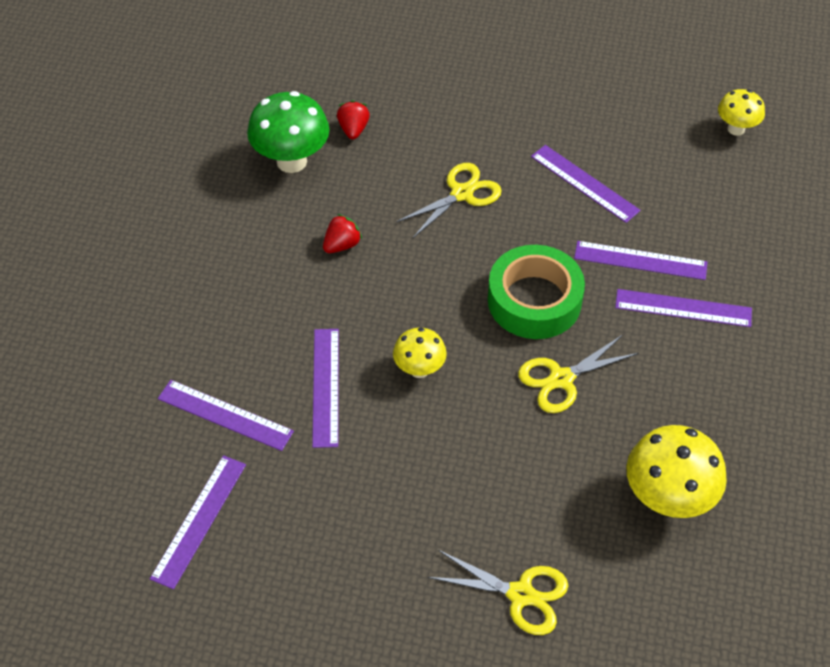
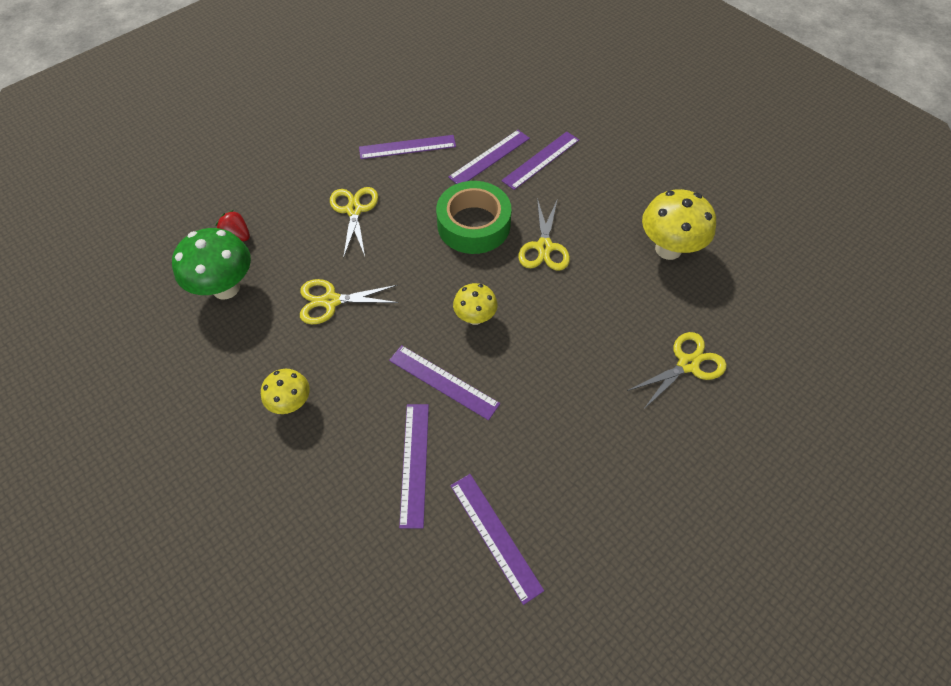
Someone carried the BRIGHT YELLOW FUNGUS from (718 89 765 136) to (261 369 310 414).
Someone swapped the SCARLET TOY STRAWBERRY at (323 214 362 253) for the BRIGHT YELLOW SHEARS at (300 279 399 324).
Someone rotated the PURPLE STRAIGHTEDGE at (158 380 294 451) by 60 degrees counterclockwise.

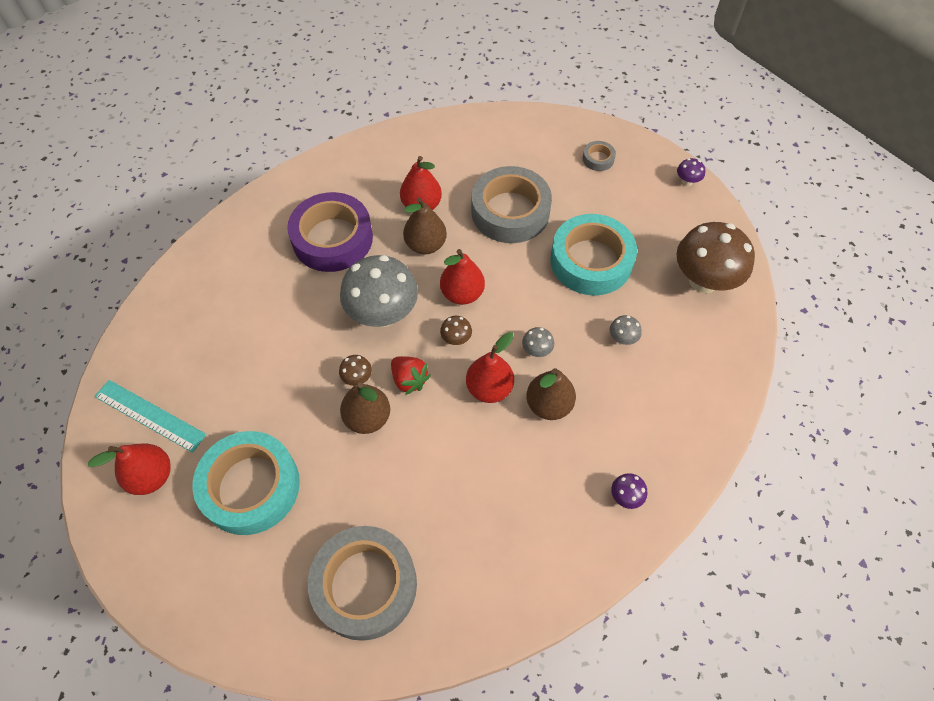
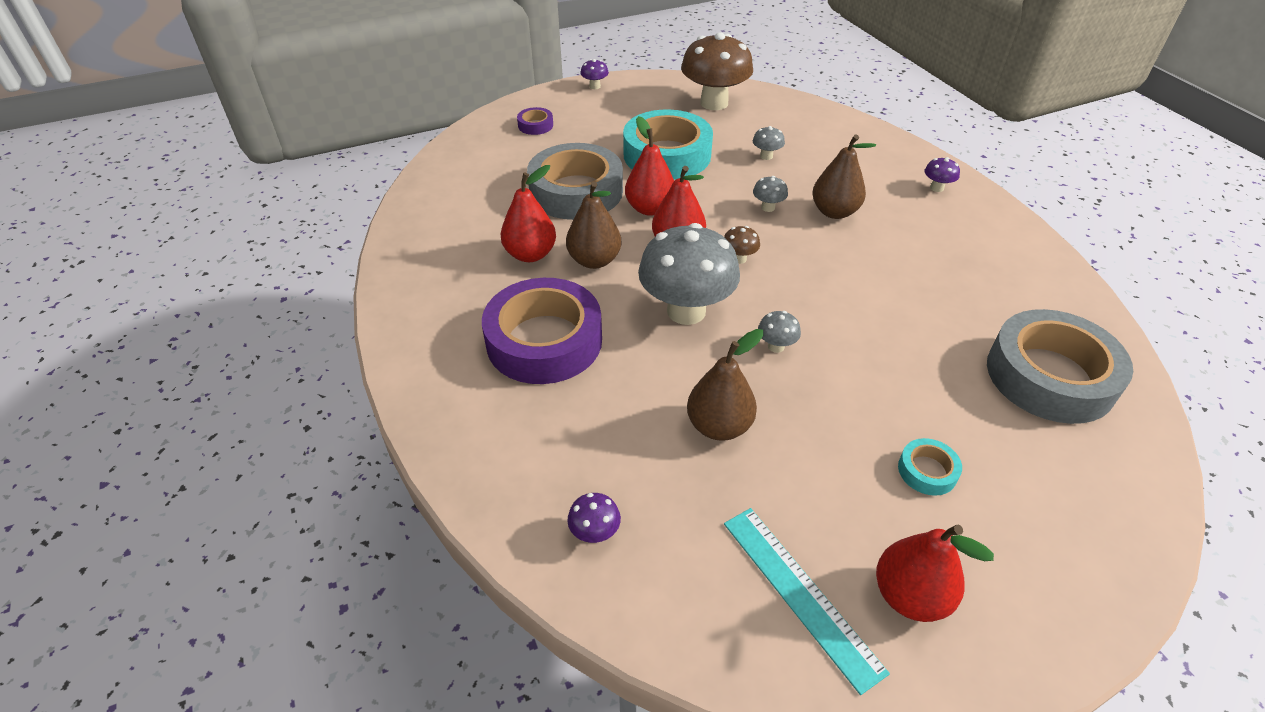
Someone repainted the GREY TAPE at (583 141 616 171), which became the PURPLE TAPE at (517 107 553 135).
Someone put down the PURPLE FUNGUS at (567 493 621 543).
Someone carried the SCARLET PEAR FRUIT from (466 332 514 403) to (625 116 674 216).
Someone carried the BROWN PEAR FRUIT from (340 382 390 434) to (687 329 763 441).
Someone rotated the TURQUOISE STRAIGHTEDGE at (94 380 207 453) by 75 degrees counterclockwise.
Someone repainted the BROWN FUNGUS at (339 355 372 386), which became the GREY FUNGUS at (758 311 801 353).
Someone scaled the TURQUOISE TAPE at (193 431 300 535) by 0.42.
Someone took away the SCARLET TOY STRAWBERRY at (391 356 431 395).

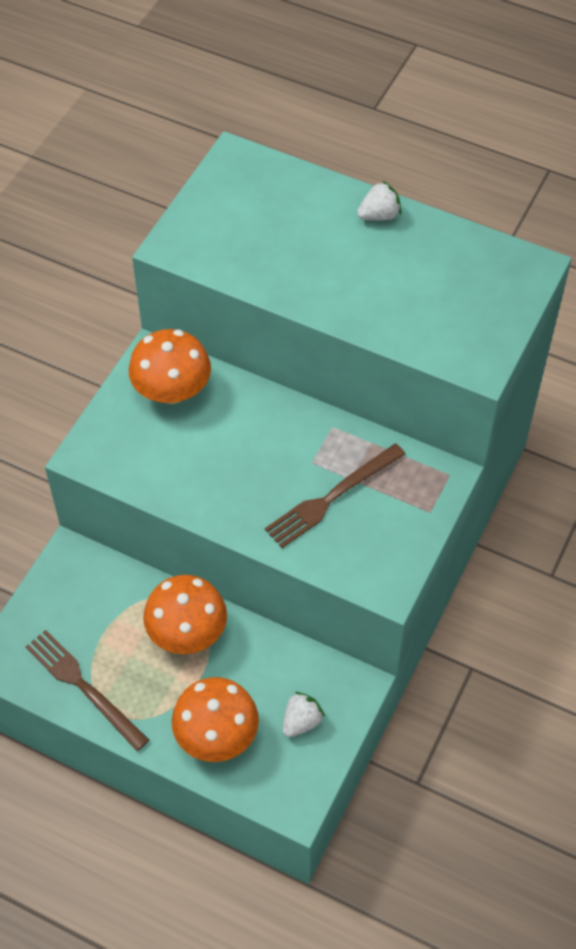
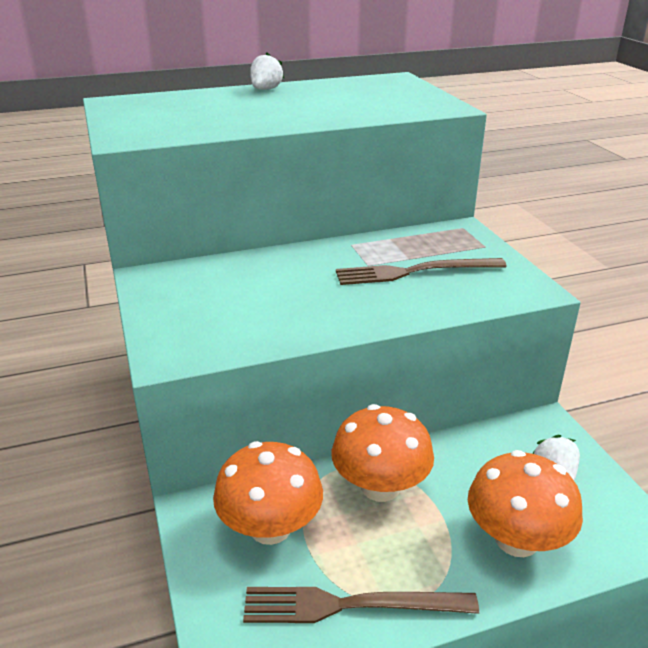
Someone carried the ORANGE-COLOURED FUNGUS from (129 329 211 404) to (213 441 323 545).
Someone rotated the BROWN DINNER FORK at (265 443 405 548) by 75 degrees clockwise.

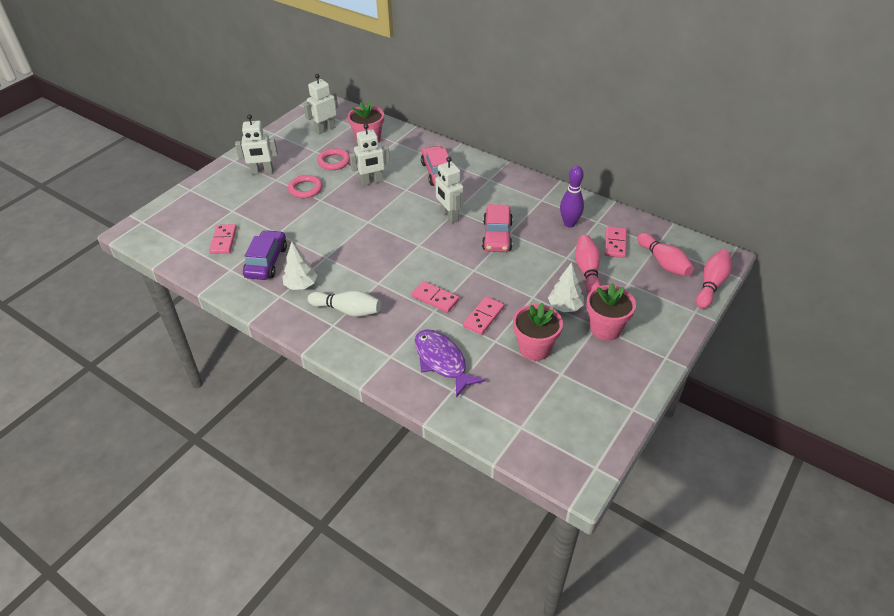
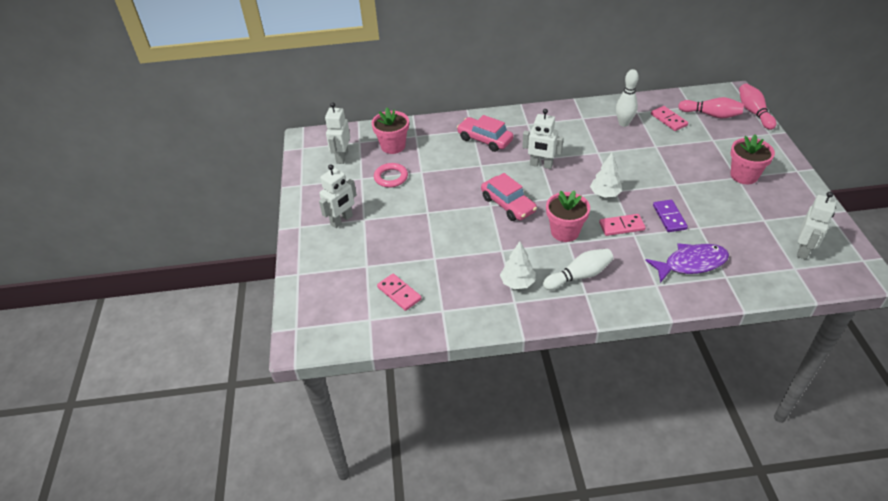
Someone carried the PINK TOY CAR from (482 204 513 252) to (481 173 537 221).
Someone carried the PINK POTTED PLANT from (513 303 563 361) to (546 190 590 242).
Someone carried the PURE WHITE FIR TREE from (548 262 584 312) to (590 153 622 198).
Someone repainted the PURPLE SKITTLE at (560 166 584 228), which became the PURE WHITE SKITTLE at (616 69 639 127).
Someone rotated the PURPLE FISH at (414 329 485 398) by 150 degrees clockwise.
Someone repainted the PINK DOMINO TILE at (463 296 504 335), which became the PURPLE DOMINO TILE at (653 200 688 232).
Someone carried the PURE WHITE TOY ROBOT from (349 124 390 186) to (797 192 837 260).
Someone took away the PURPLE TOY CAR at (243 230 287 280).
Someone took away the PINK RING at (288 175 323 198).
Someone took away the PINK SKITTLE at (575 235 601 294).

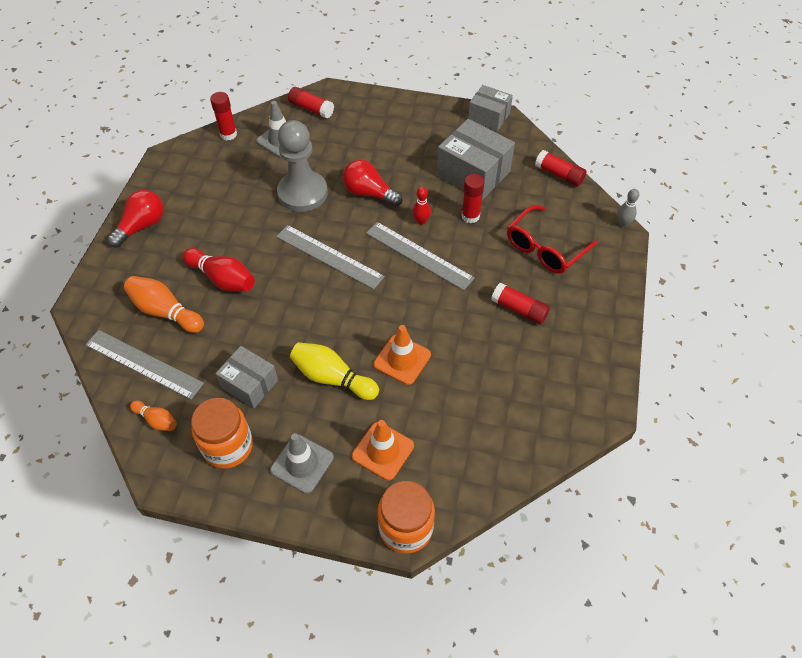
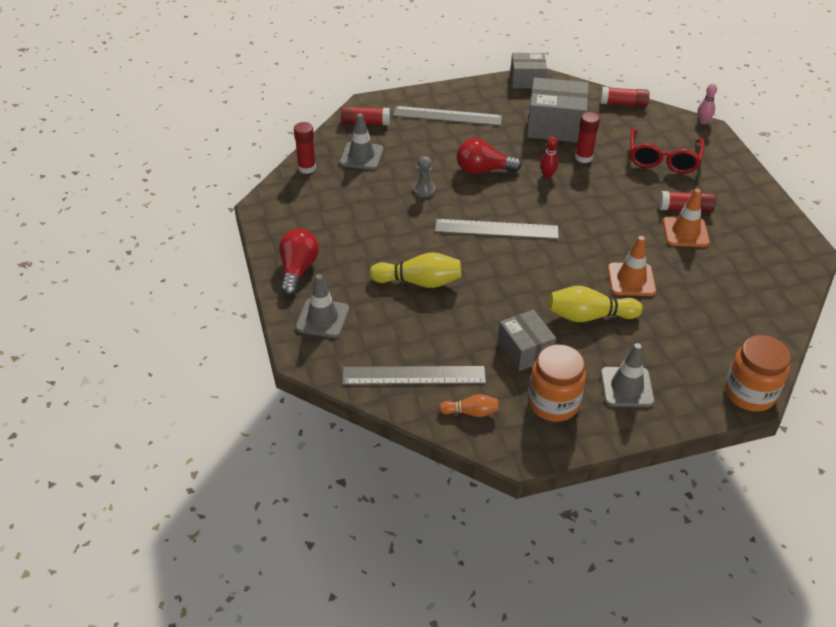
Someone put down the GREY SAFETY CONE at (295 274 350 338).
Someone repainted the SCARLET SKITTLE at (183 248 255 292), which became the BRIGHT YELLOW SKITTLE at (369 252 461 288).
Someone carried the GREY STRAIGHTEDGE from (366 222 475 291) to (393 106 502 126).
Someone scaled the GREY PAWN at (277 120 328 212) by 0.45.
Someone rotated the GREY BOX at (215 346 278 408) by 60 degrees clockwise.
Someone carried the ORANGE-COLOURED SAFETY CONE from (352 420 414 480) to (663 189 710 247).
Someone repainted the GREY SKITTLE at (617 189 639 227), which became the PINK SKITTLE at (697 84 717 124).
Someone took away the ORANGE-COLOURED SKITTLE at (124 276 204 333).

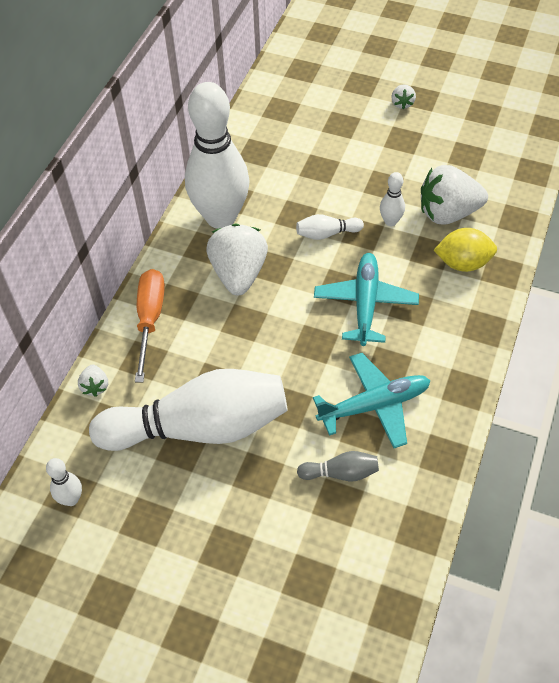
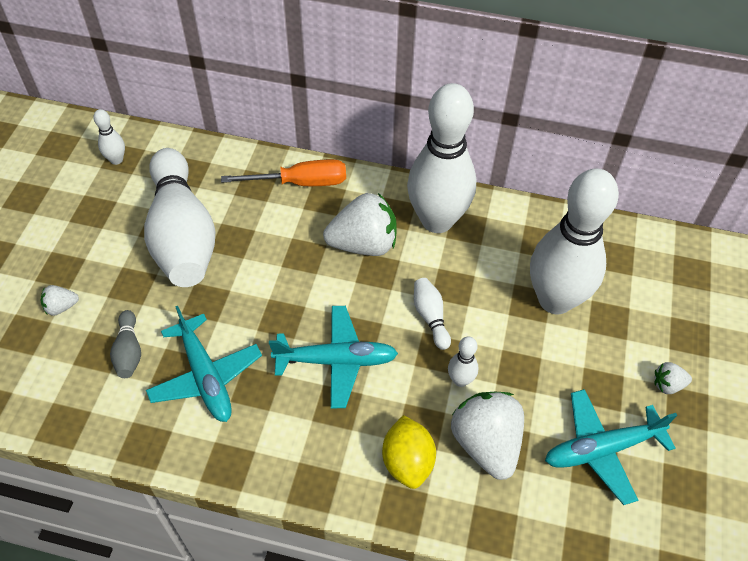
Someone carried the PURE WHITE TOY STRAWBERRY from (78 365 108 397) to (40 285 79 316).
Someone put down the PURE WHITE SKITTLE at (530 168 619 314).
Someone put down the TURQUOISE TOY PLANE at (545 389 677 505).

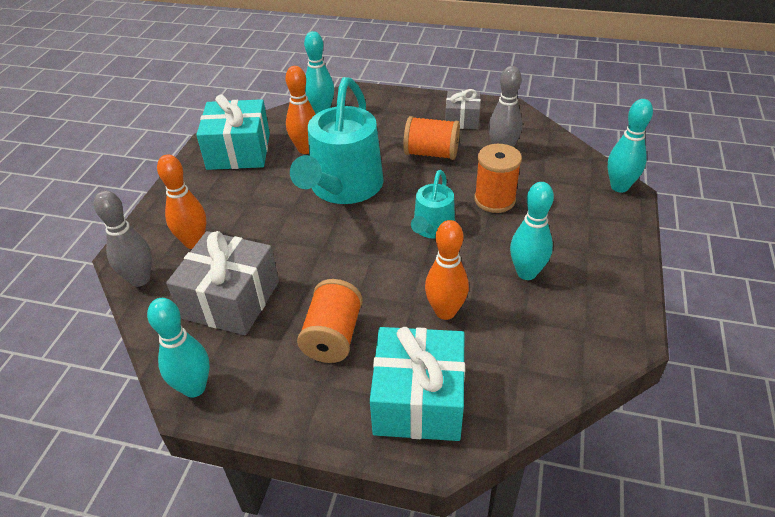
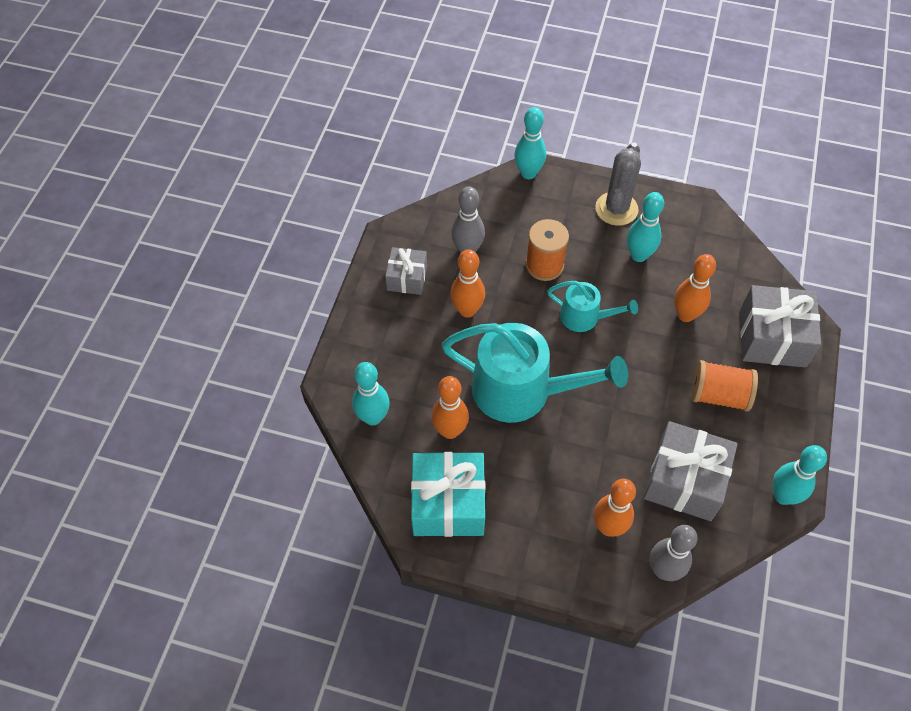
Someone swapped the ORANGE-COLOURED REEL OF THREAD at (403 116 460 160) for the ORANGE-COLOURED SKITTLE at (450 249 485 318).
Someone put down the GREY PRICKLY PLANT at (595 142 641 226).
Someone repainted the TURQUOISE GIFT at (370 327 465 441), which became the GREY GIFT at (740 285 821 368).

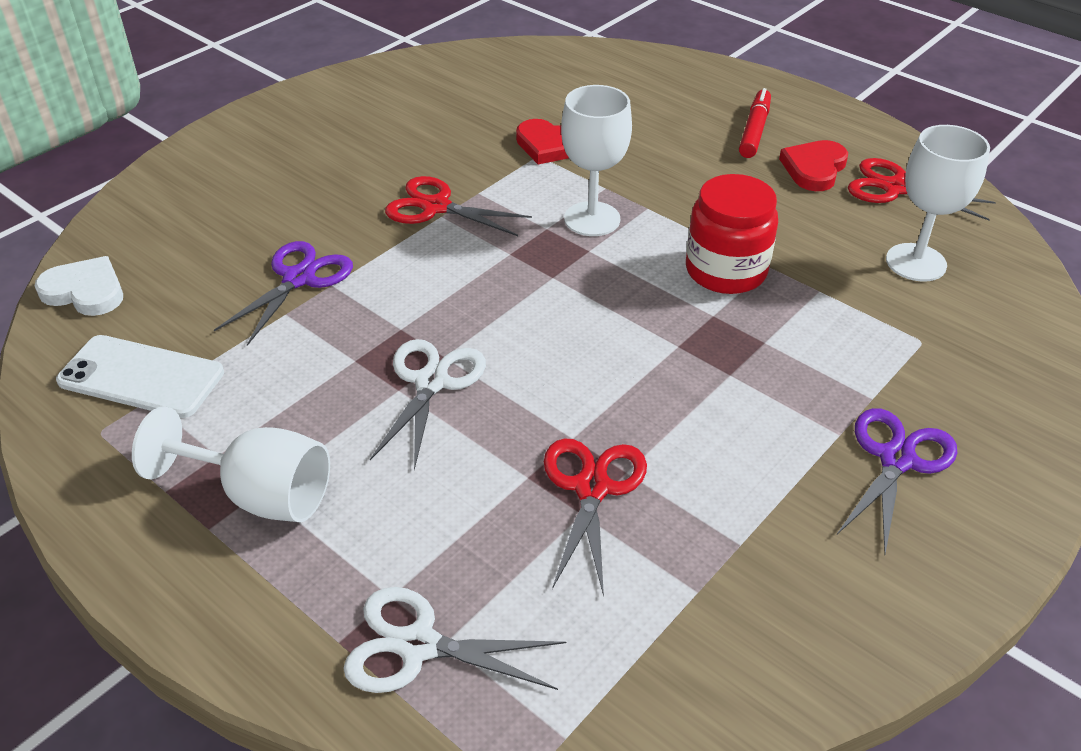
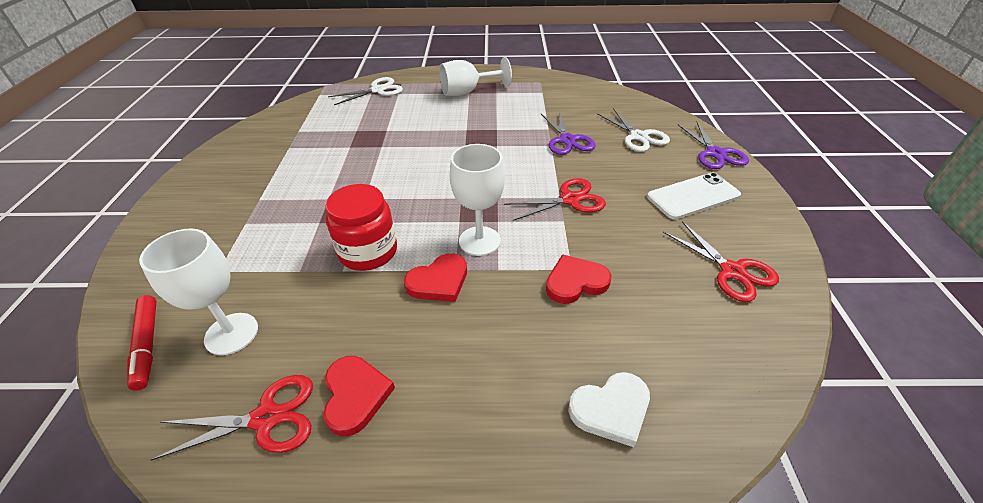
Someone carried the SCARLET MARKER PEN from (739 88 771 158) to (127 295 157 391).
Someone put down the SCARLET HEART at (404 253 467 302).
Someone carried the PURE WHITE HEART from (35 256 123 316) to (568 372 650 447).
Someone carried the PURE WHITE SHEARS from (370 339 486 470) to (597 108 670 152).
Someone carried the PURE WHITE MOBILE PHONE from (56 335 224 418) to (647 172 741 219).
Someone carried the SCARLET SHEARS from (544 439 647 596) to (663 221 779 302).
Someone carried the PURPLE SHEARS from (837 408 957 554) to (678 122 749 169).

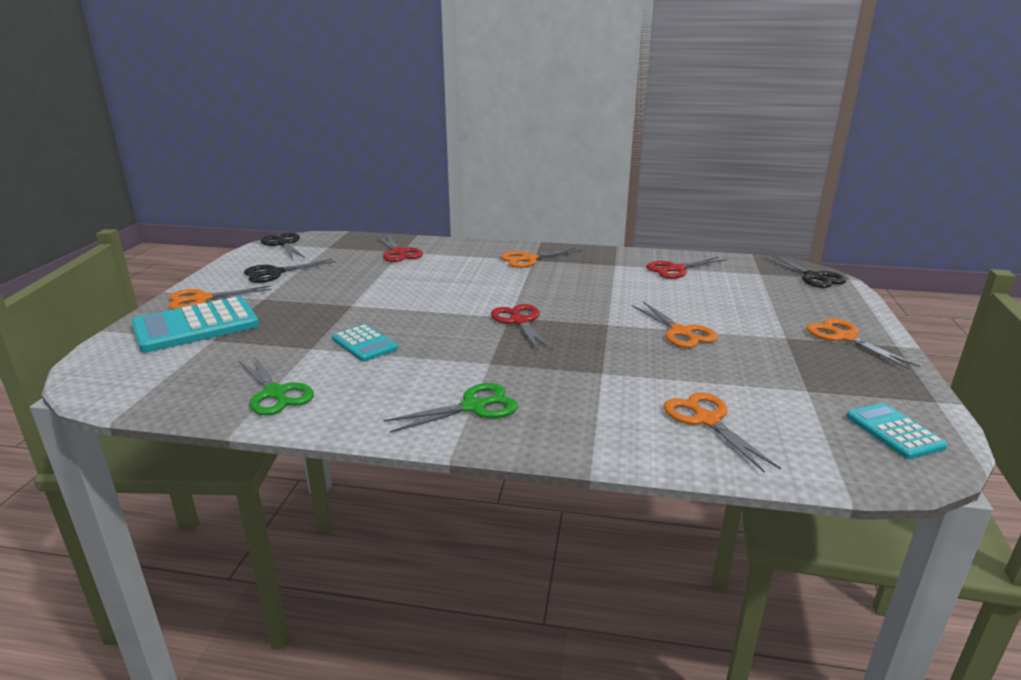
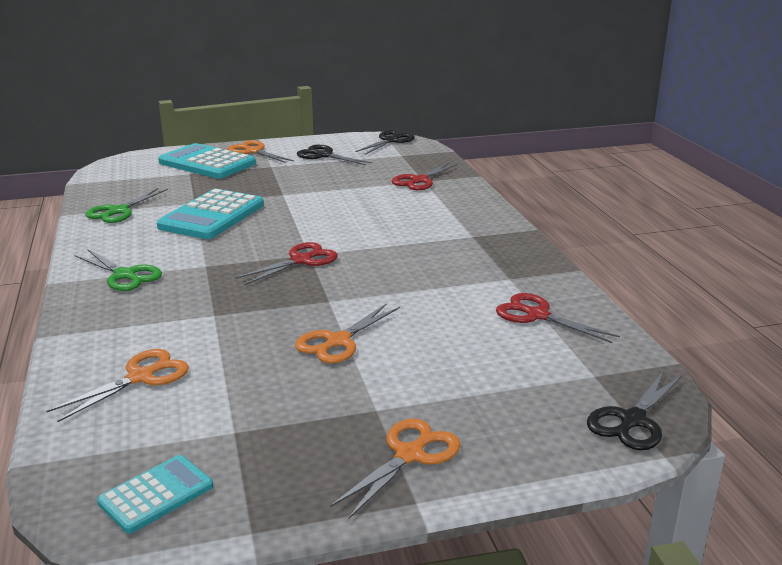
Someone scaled the TURQUOISE CALCULATOR at (332 324 398 362) by 1.78.
Someone took away the ORANGE-COLOURED SHEARS at (500 248 582 268).

